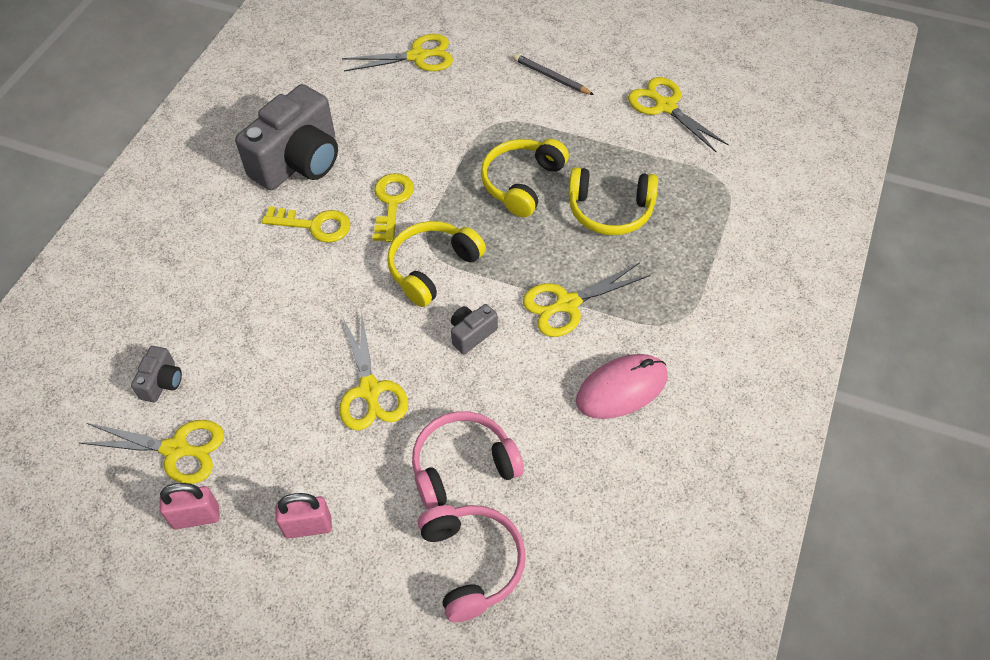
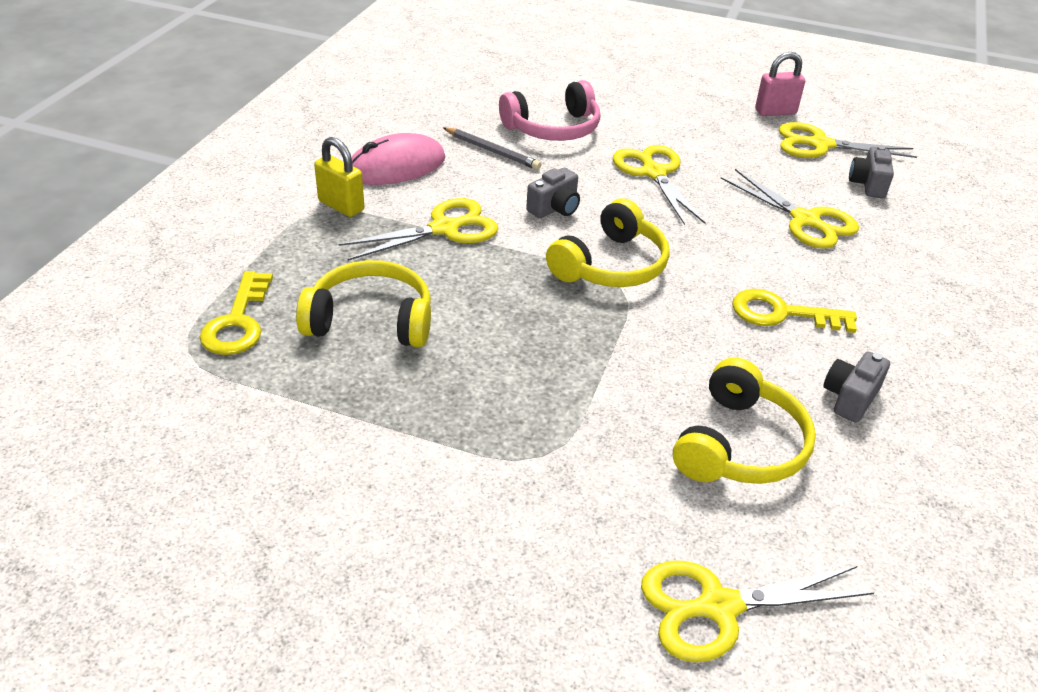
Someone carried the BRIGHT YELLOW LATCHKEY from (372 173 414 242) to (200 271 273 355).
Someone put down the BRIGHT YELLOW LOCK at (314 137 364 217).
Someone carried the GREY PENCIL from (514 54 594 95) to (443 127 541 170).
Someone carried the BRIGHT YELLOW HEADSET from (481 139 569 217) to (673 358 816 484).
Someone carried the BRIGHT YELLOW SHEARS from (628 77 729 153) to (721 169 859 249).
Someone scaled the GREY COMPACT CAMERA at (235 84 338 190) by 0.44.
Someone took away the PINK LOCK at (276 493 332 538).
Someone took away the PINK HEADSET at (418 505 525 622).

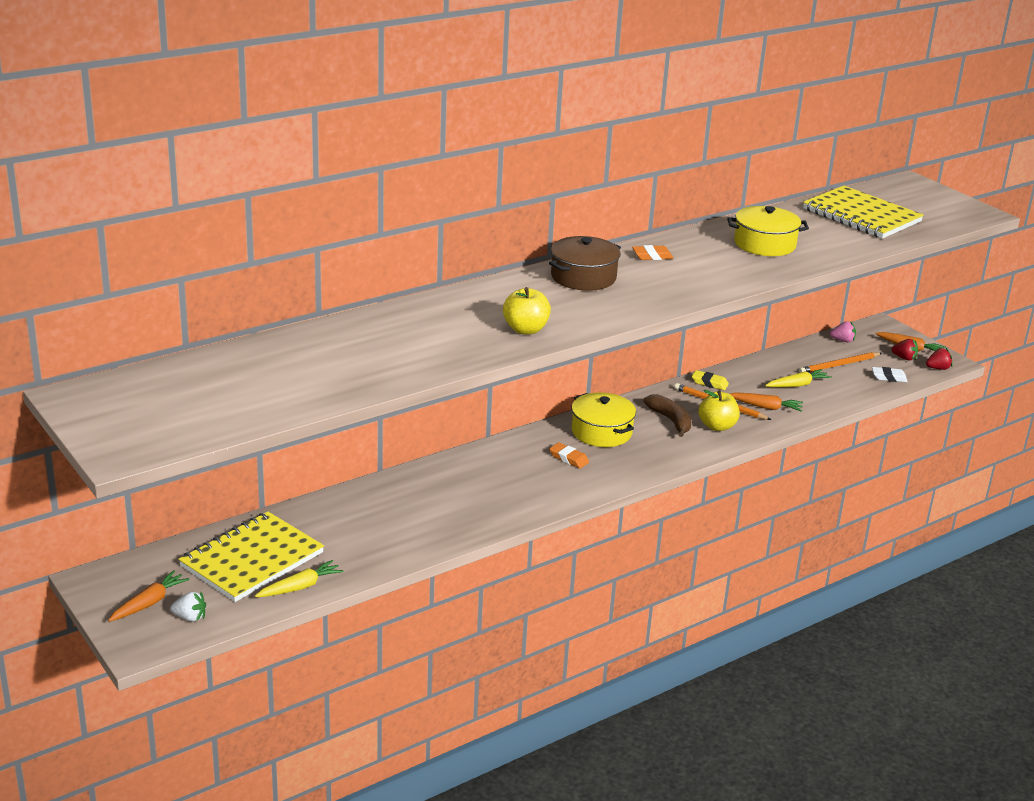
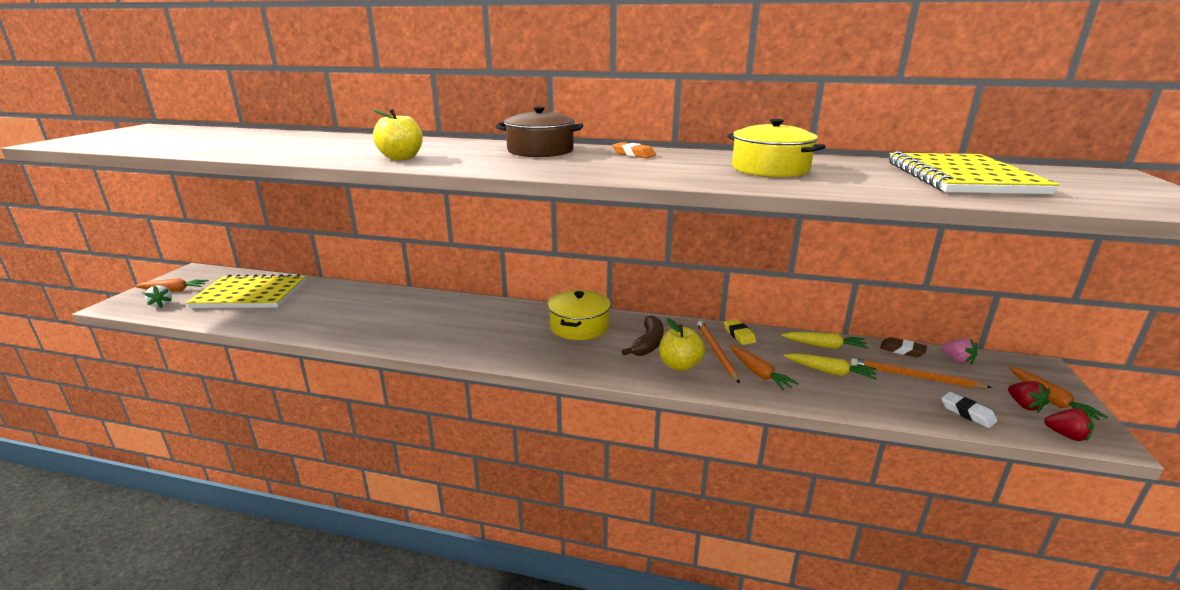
Someone carried the BRIGHT YELLOW TOY CARROT from (255 560 344 597) to (781 332 869 349).
Someone put down the BROWN GUM ERASER at (880 337 927 357).
Someone took away the ORANGE-COLOURED GUM ERASER at (549 442 589 469).

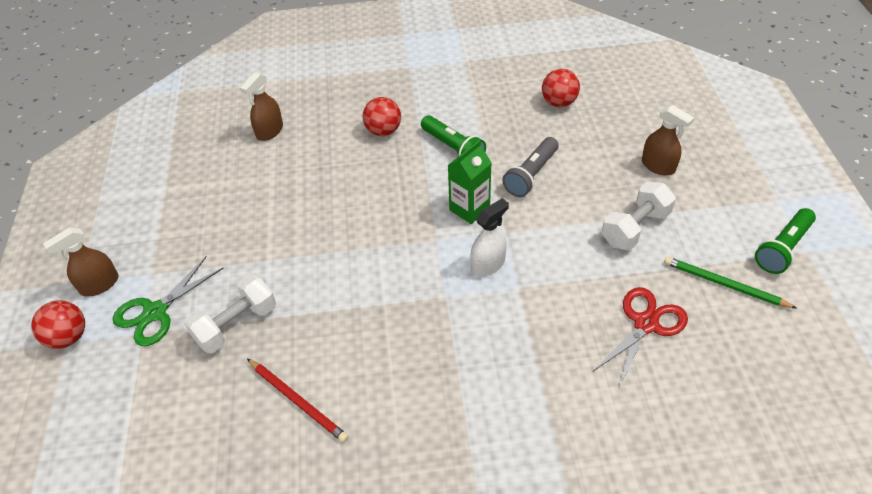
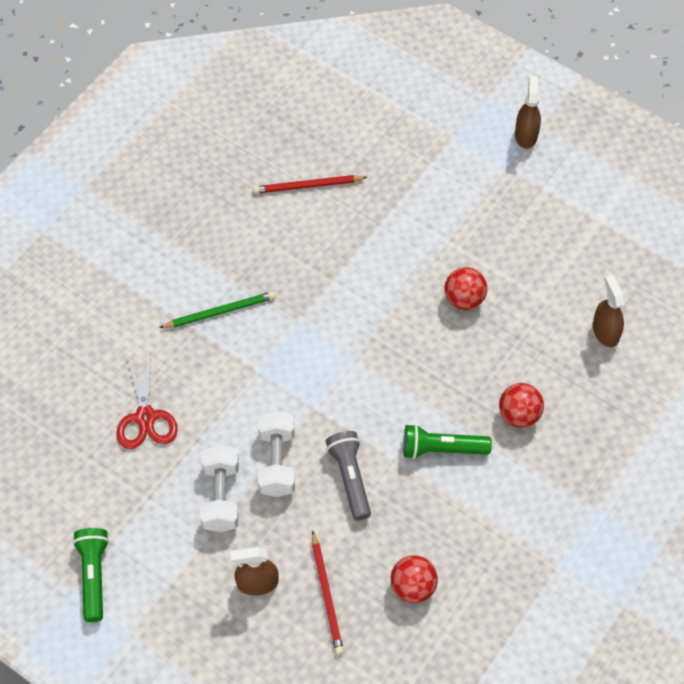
Someone carried the EMERALD PENCIL from (664 257 796 308) to (159 291 275 328).
Someone carried the PURE WHITE FREE WEIGHT from (184 274 276 353) to (258 411 295 497).
Someone put down the SCARLET PENCIL at (312 530 344 655).
Someone carried the SCARLET PLAY BALL from (31 300 85 349) to (445 267 487 310).
Someone took away the EMERALD SHEARS at (113 256 223 346).
Someone took away the EMERALD JUICE CARTON at (448 140 492 224).
Someone took away the PURE WHITE SPRAY BOTTLE at (471 198 509 277).

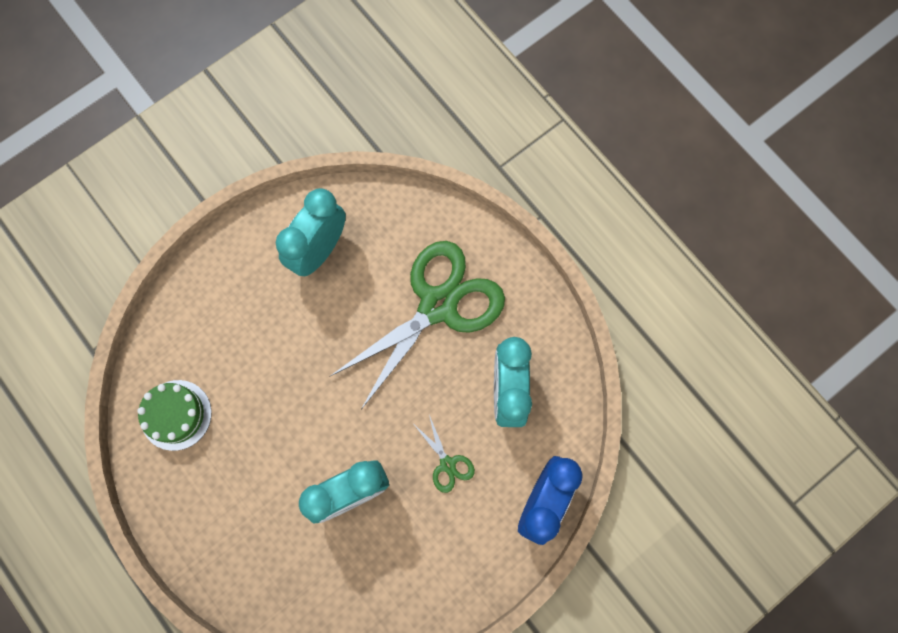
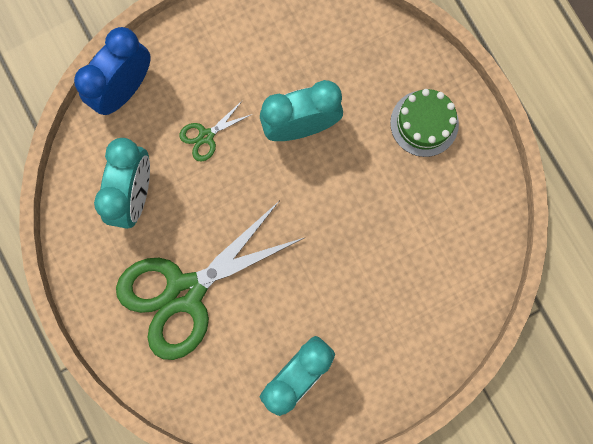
Someone rotated the EMERALD SHEARS at (415 415 475 493) by 105 degrees counterclockwise.
Someone carried the EMERALD LAYER CAKE from (137 380 212 451) to (390 89 459 157).

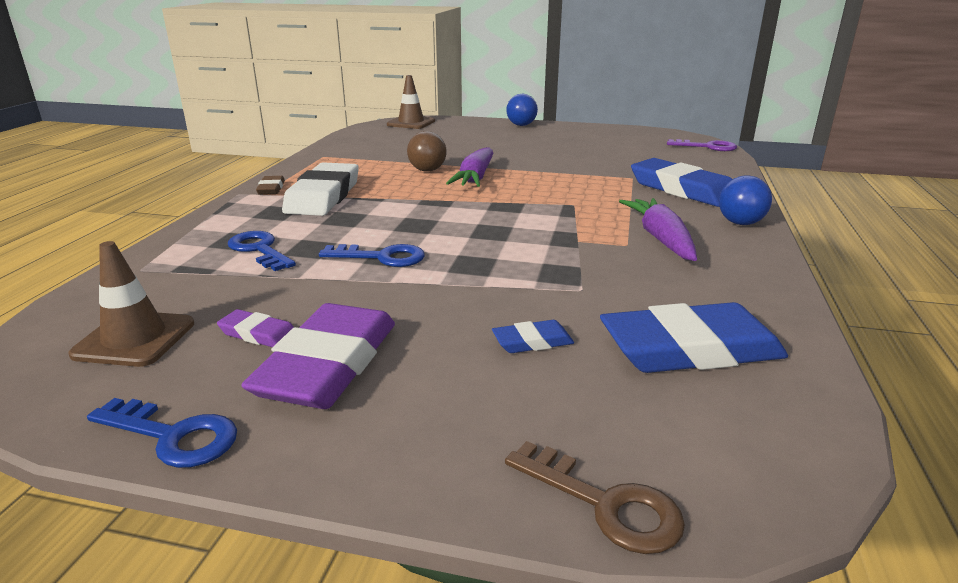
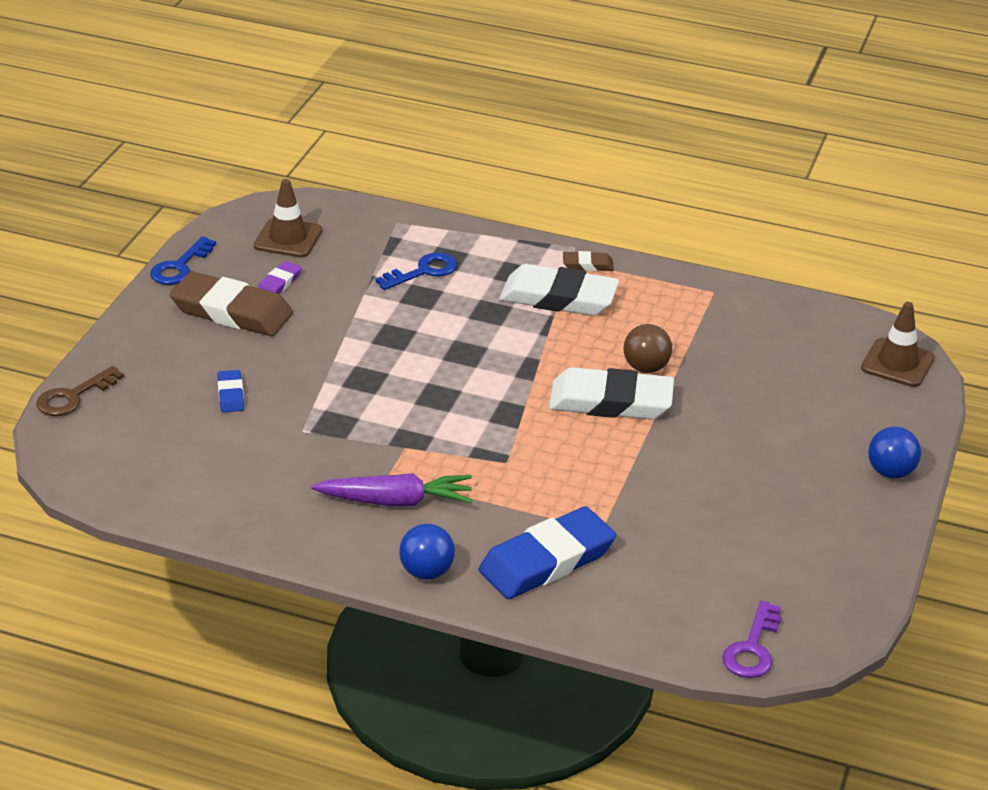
Someone repainted the PURPLE GUM ERASER at (241 303 395 409), which became the BROWN GUM ERASER at (170 271 293 336).
Someone swapped the PURPLE TOY CARROT at (446 147 493 187) for the PURE WHITE GUM ERASER at (549 367 674 420).
Someone took away the COBALT LATCHKEY at (319 244 425 267).
Someone took away the COBALT GUM ERASER at (600 302 788 373).

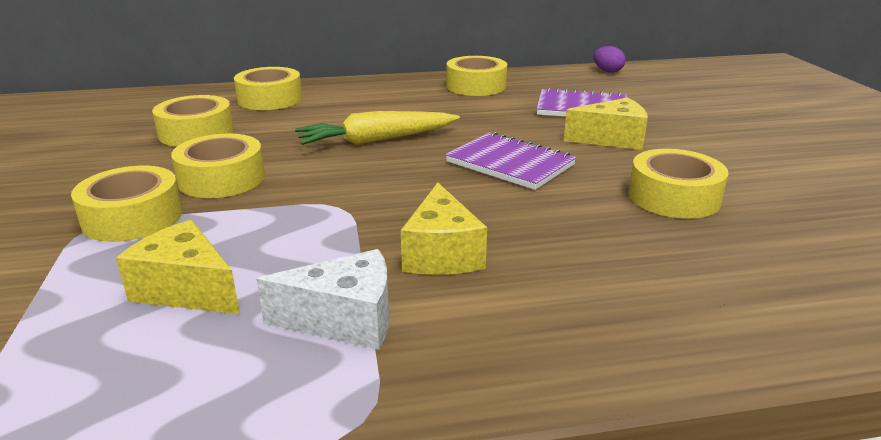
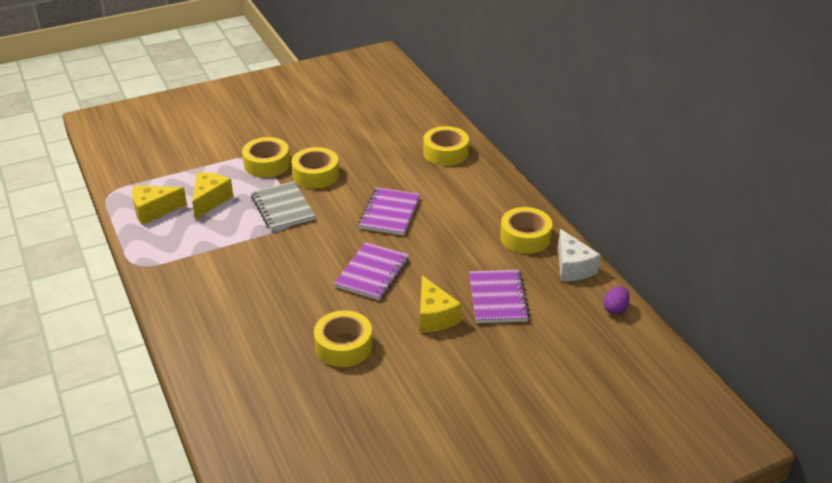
Someone carried the BRIGHT YELLOW CHEESE WEDGE from (401 183 487 275) to (132 186 187 225).
Someone put down the GREY EXERCISE BOOK at (251 181 315 231).
Someone swapped the BRIGHT YELLOW TOY CARROT at (295 111 460 145) for the PURPLE EXERCISE BOOK at (359 187 420 235).
Someone carried the PURE WHITE CHEESE WEDGE from (257 249 389 350) to (558 229 601 281).
Someone took away the BRIGHT YELLOW TAPE at (152 95 234 147).

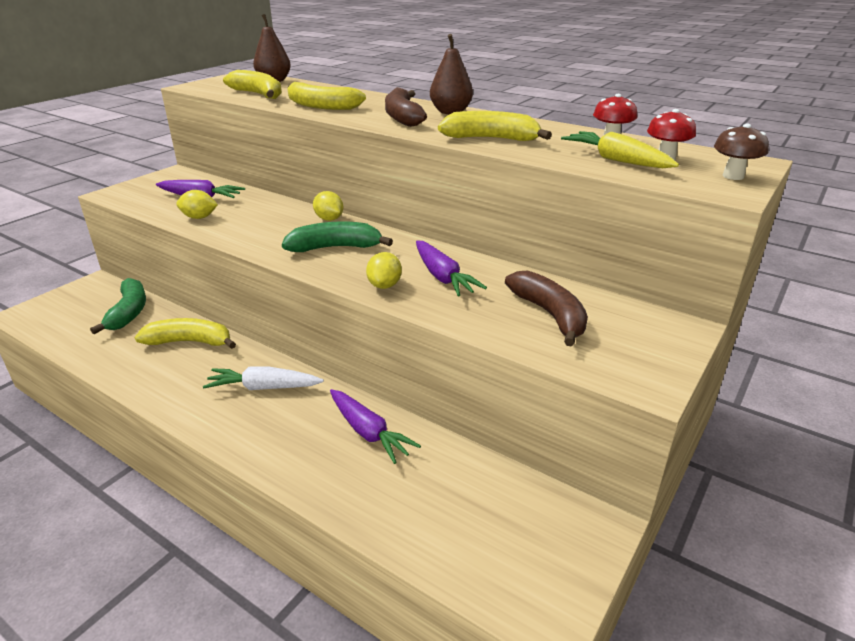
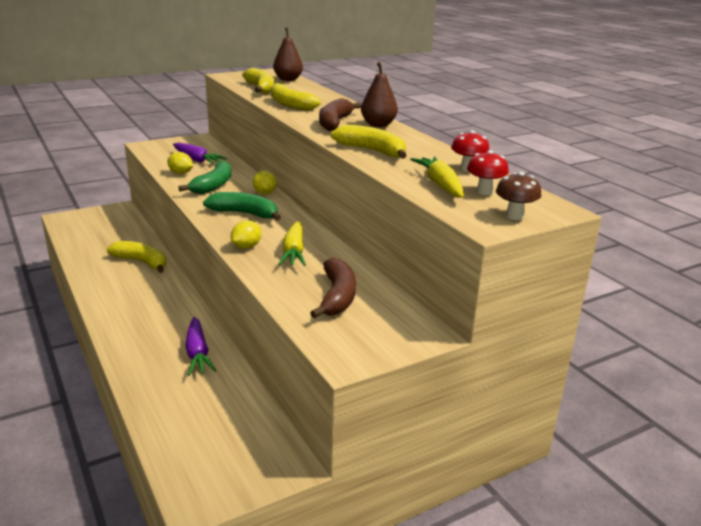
Someone carried the EMERALD BANANA FRUIT from (90 278 146 334) to (178 161 231 194).
Someone repainted the PURPLE TOY CARROT at (416 240 487 297), which became the BRIGHT YELLOW TOY CARROT at (278 221 306 266).
Someone took away the PURE WHITE TOY CARROT at (203 367 324 390).

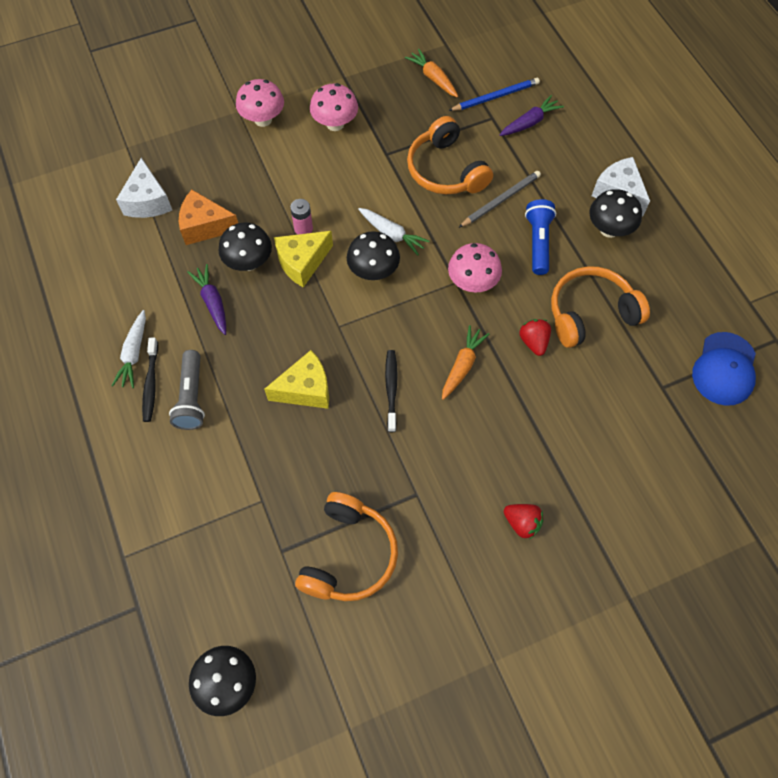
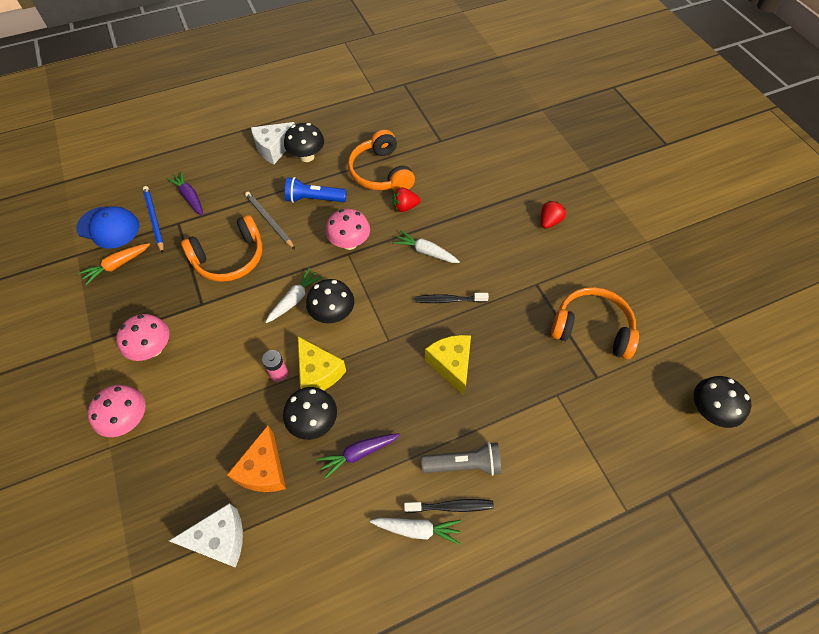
Someone carried the COBALT PEAKED CAP from (692 332 756 406) to (76 206 140 248).
Someone repainted the ORANGE-COLOURED TOY CARROT at (442 325 489 400), which became the PURE WHITE TOY CARROT at (393 231 460 263).

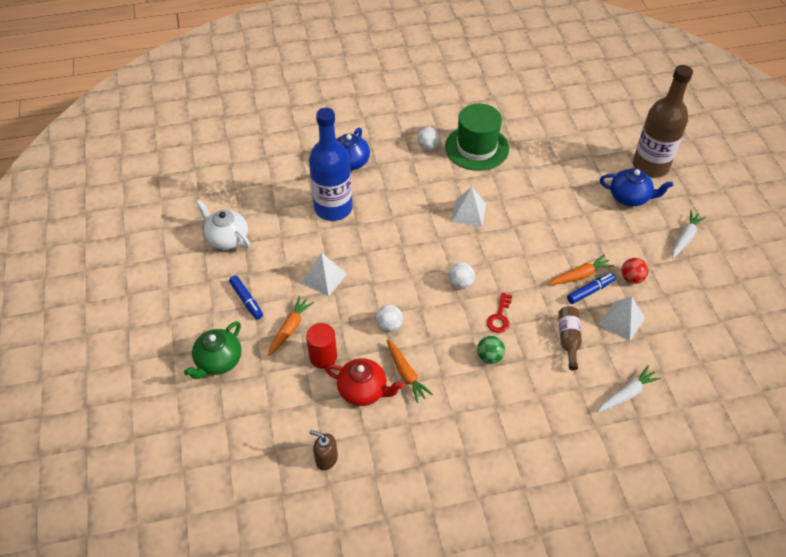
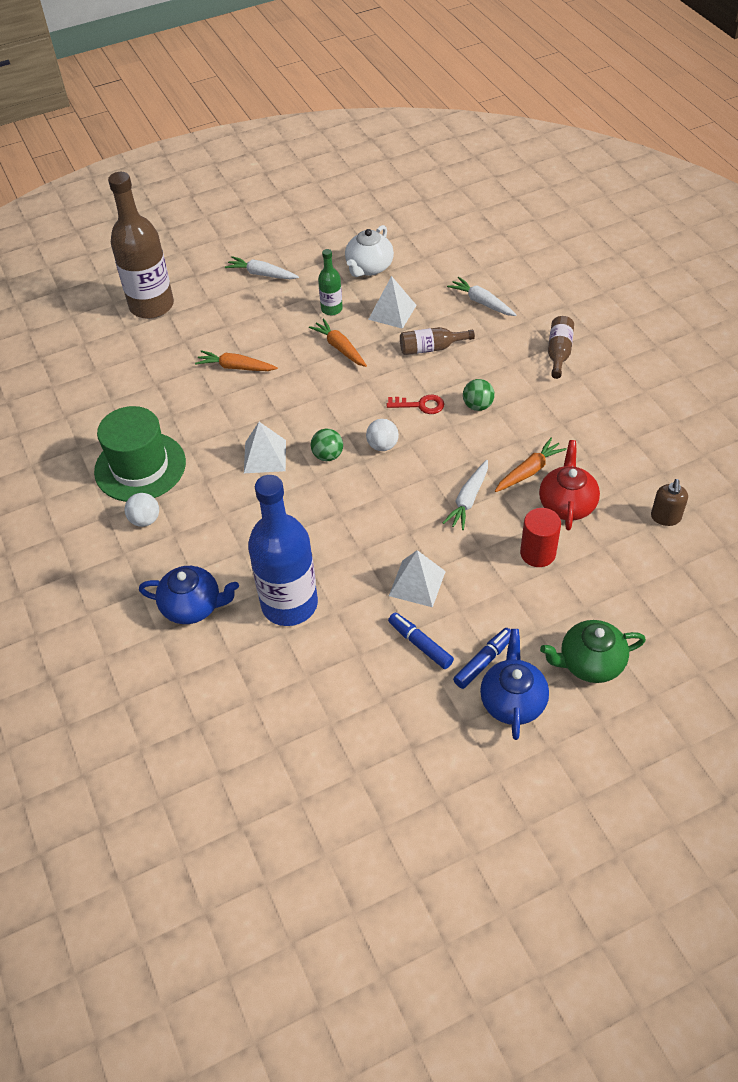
Someone carried the ORANGE-COLOURED TOY CARROT from (268 296 314 356) to (195 350 278 371).
Someone put down the EMERALD PLAY BALL at (311 429 343 461).
Someone swapped the SCARLET PLAY BALL at (621 258 649 284) for the EMERALD FLASK at (318 249 343 315).
Someone carried the PURE WHITE CHINA TEAPOT from (196 199 250 250) to (345 225 394 277).
Someone carried the COBALT MARKER PEN from (567 273 616 304) to (388 612 454 669).
Someone swapped the PURE WHITE PLAY BALL at (376 305 403 332) for the PURE WHITE TOY CARROT at (443 460 488 530).
Someone carried the COBALT CHINA TEAPOT from (600 168 673 206) to (480 629 549 740).
Someone rotated the EMERALD CHINA TEAPOT at (184 321 242 379) by 150 degrees clockwise.
Someone put down the BROWN FLASK at (548 316 574 379).

